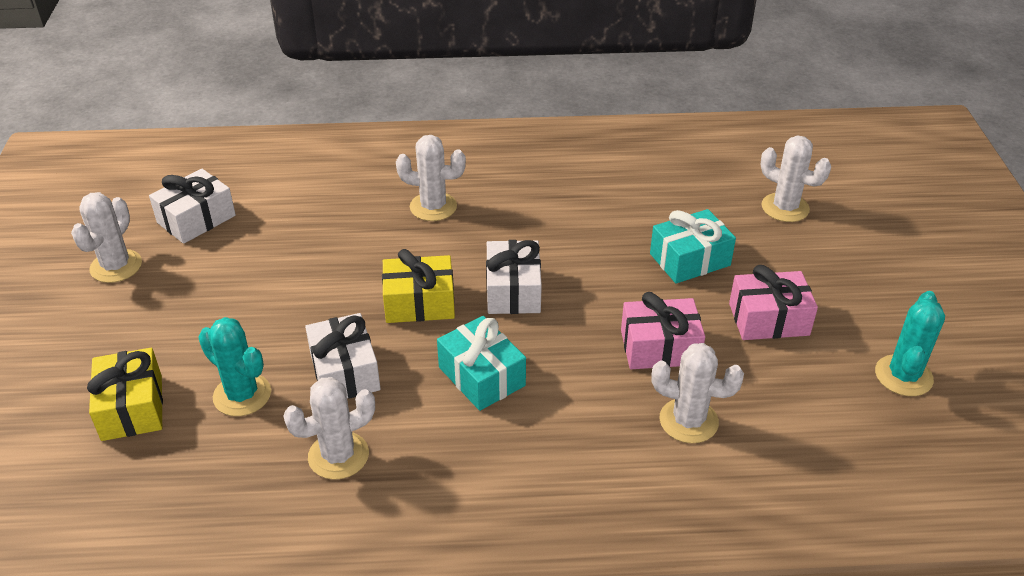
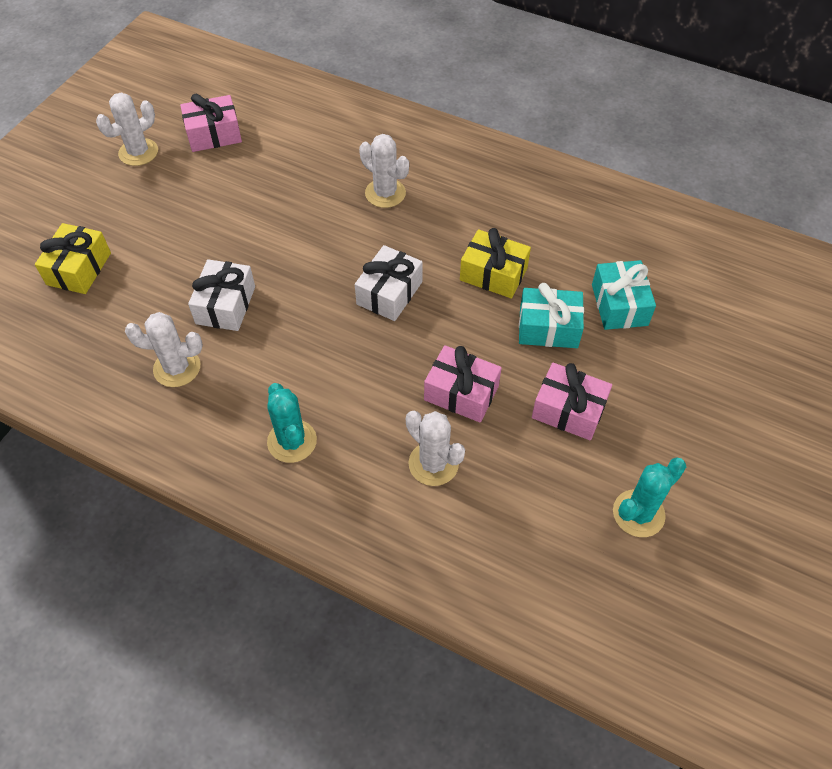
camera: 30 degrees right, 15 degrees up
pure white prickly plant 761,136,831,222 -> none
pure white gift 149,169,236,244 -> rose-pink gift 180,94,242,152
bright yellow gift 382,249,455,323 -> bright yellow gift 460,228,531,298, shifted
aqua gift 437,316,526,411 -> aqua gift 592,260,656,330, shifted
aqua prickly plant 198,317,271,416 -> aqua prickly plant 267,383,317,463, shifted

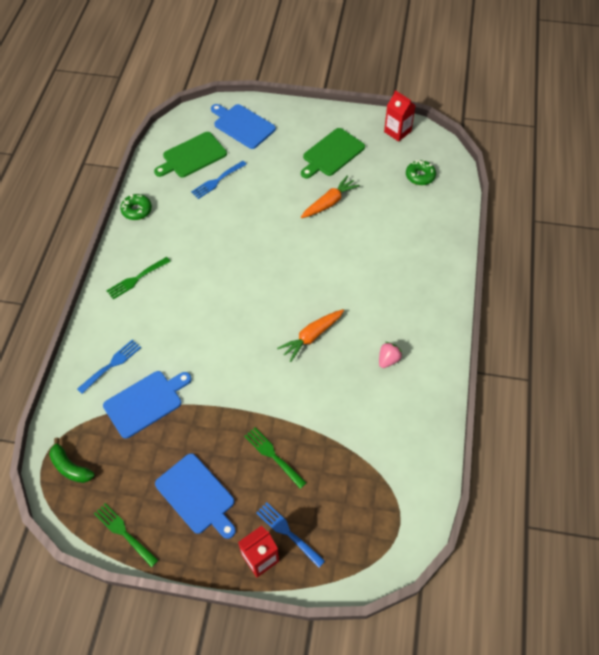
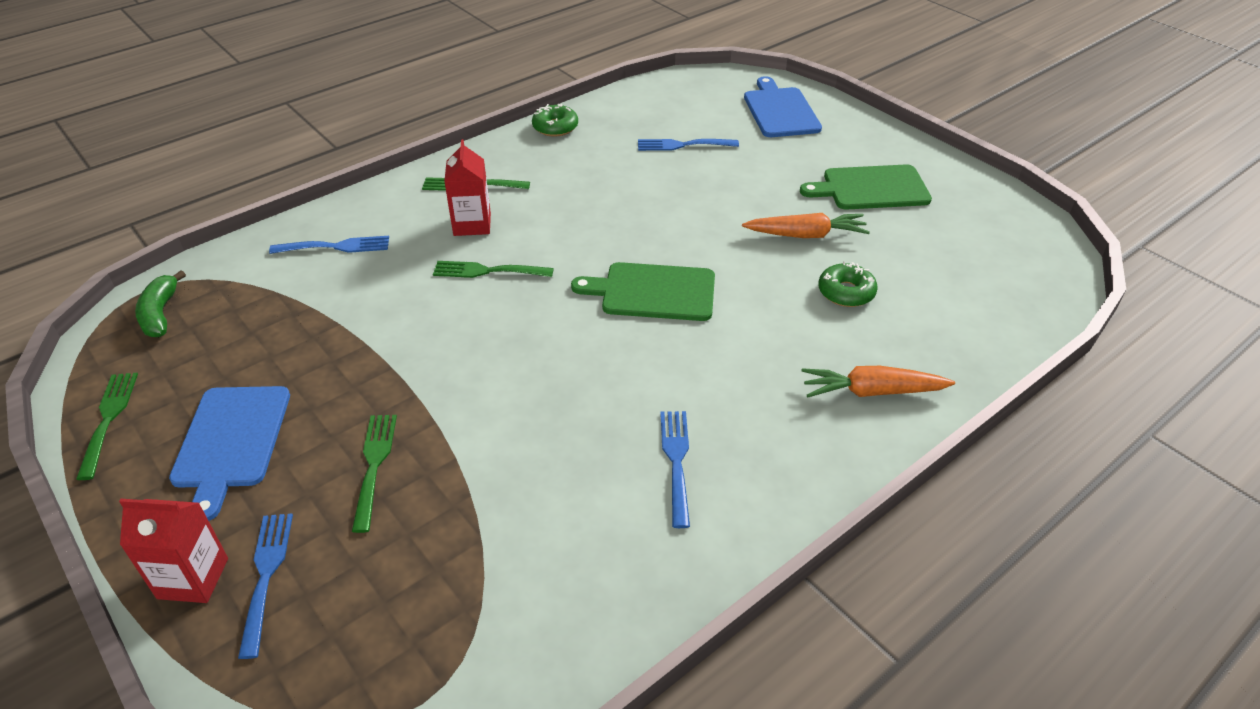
camera: 40 degrees right, 15 degrees down
scarlet milk carton 384,90,416,142 -> scarlet milk carton 444,139,491,236, shifted
green bread board 154,132,227,177 -> green bread board 571,262,715,321, shifted
green glazed donut 406,160,436,185 -> green glazed donut 819,261,878,307, shifted
orange carrot 277,309,344,362 -> orange carrot 802,366,955,397, shifted
rose-pink toy strawberry 379,342,402,368 -> cobalt dinner fork 660,411,690,528
cobalt bread board 103,371,192,439 -> none
none -> green dinner fork 433,261,554,278

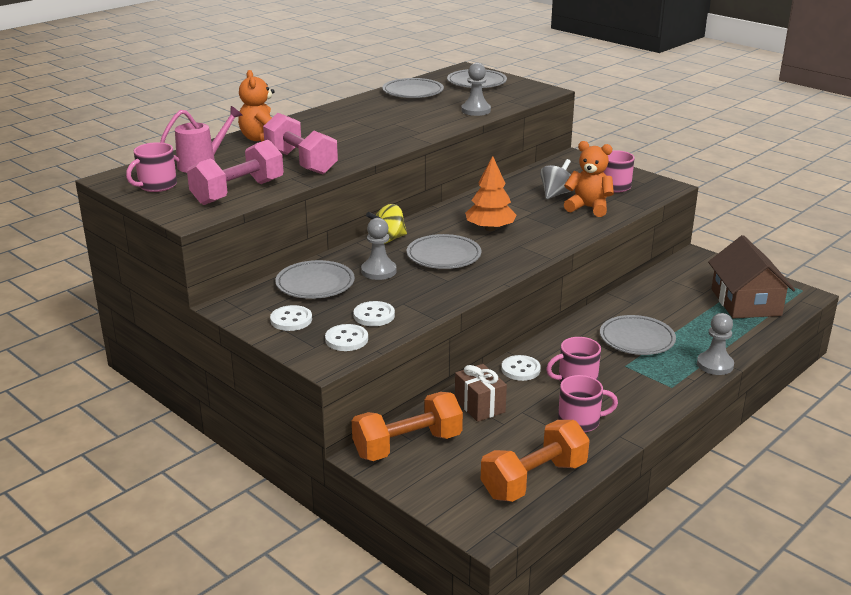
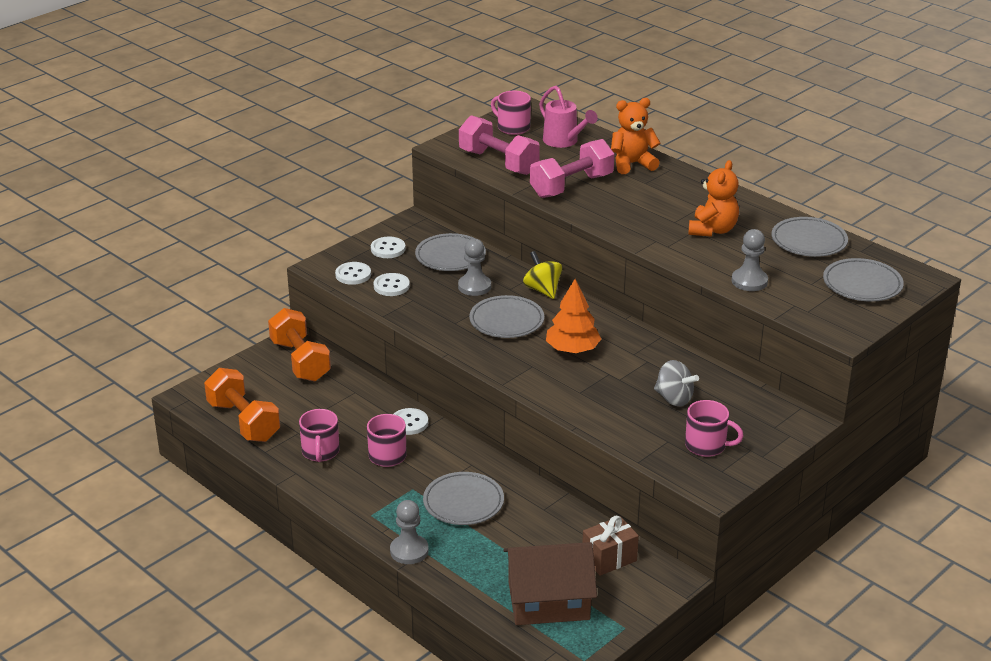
camera: 90 degrees right, 5 degrees up
orange stuffed bear 564,141,614,217 -> orange stuffed bear 688,160,739,237, shifted
brown gift 455,364,507,422 -> brown gift 582,516,639,576, shifted

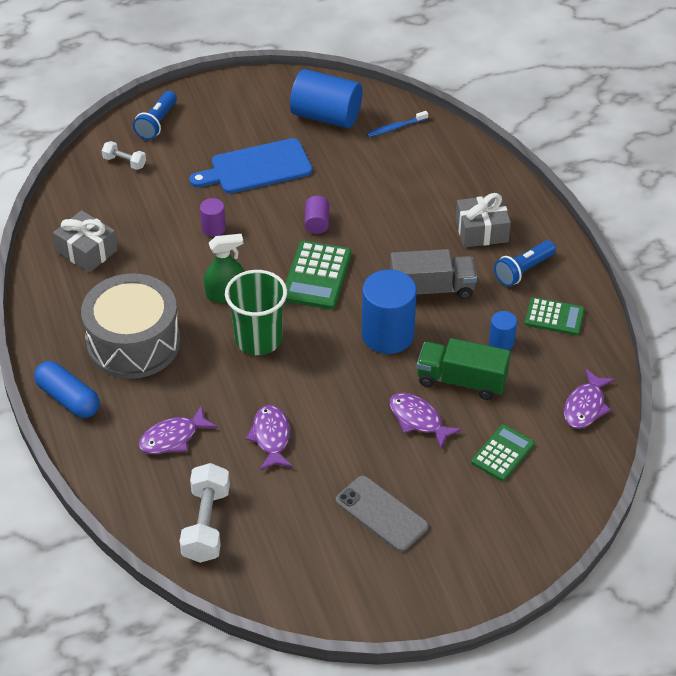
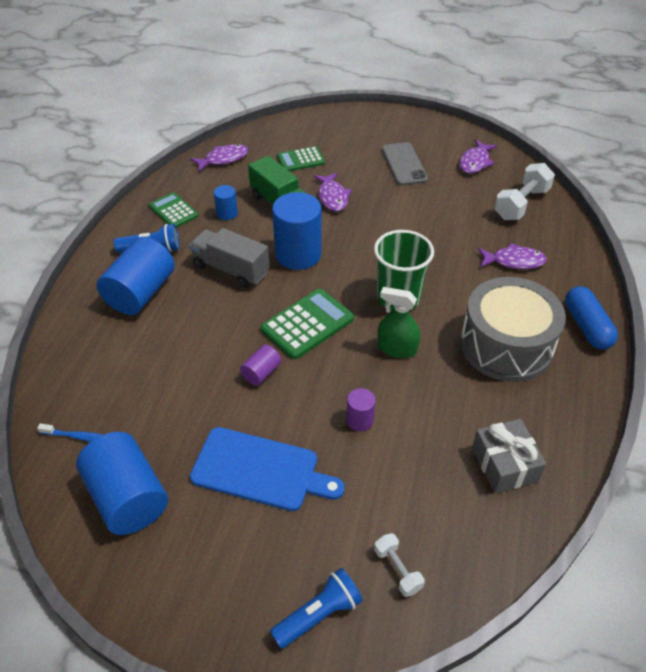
camera: 145 degrees left, 0 degrees up
gray gift 456,193,511,248 -> cobalt cylinder shape 97,237,175,315
purple fish 246,405,292,470 -> purple fish 459,139,497,174, shifted

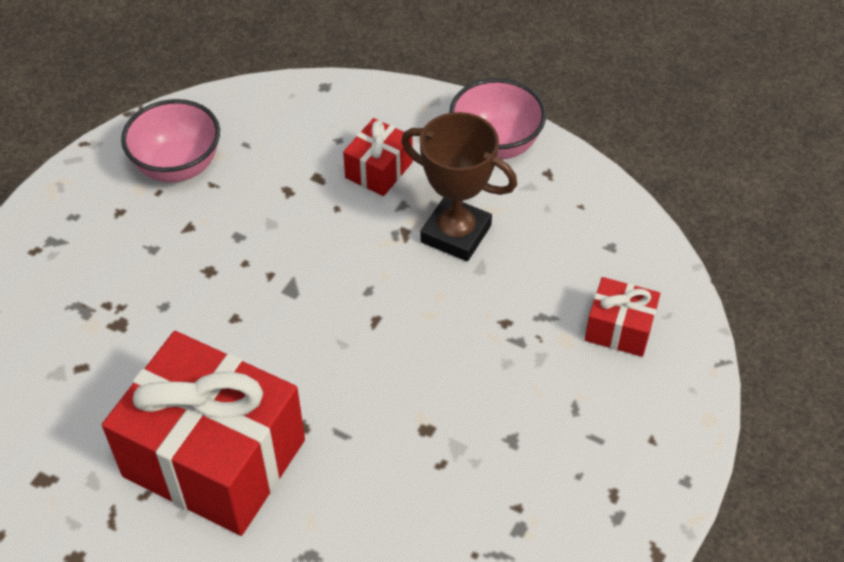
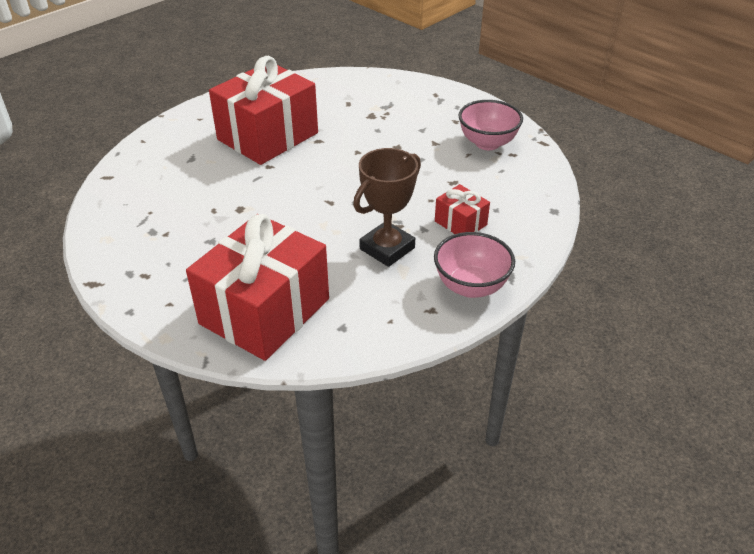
camera: 105 degrees right, 10 degrees down
scarlet gift 585,277,660,357 -> scarlet gift 186,214,329,361, x2.21

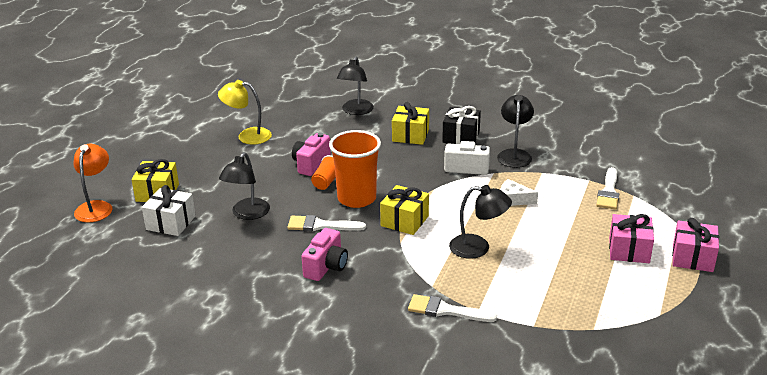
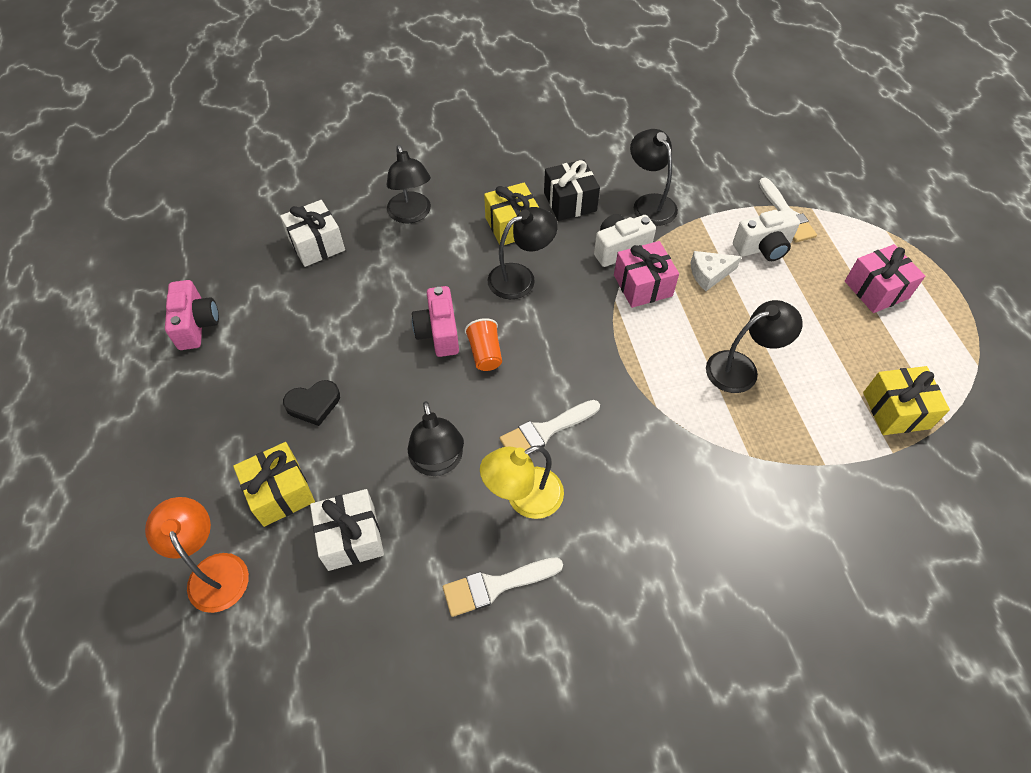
camera: 35 degrees left, 25 degrees up
bright yellow reading lamp 218,80,272,144 -> bright yellow reading lamp 480,445,564,519, shifted
orange beaker 329,130,381,208 -> none
bright yellow gift 380,185,429,235 -> bright yellow gift 863,366,950,435, shifted
rose-pink gift 672,218,719,272 -> rose-pink gift 614,241,679,308, shifted
rose-pink camera 302,228,348,281 -> rose-pink camera 165,280,219,350, shifted
pure white paint brush 408,294,497,322 -> pure white paint brush 443,557,563,617, shifted
none -> pure white gift 280,200,345,267
none -> black reading lamp 488,207,558,299
none -> pure white camera 733,209,800,261
none -> black love heart 283,380,340,426

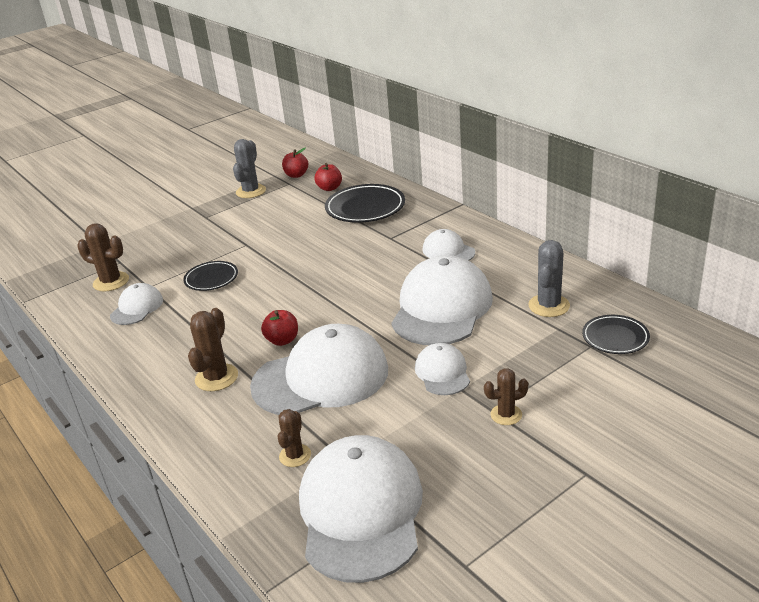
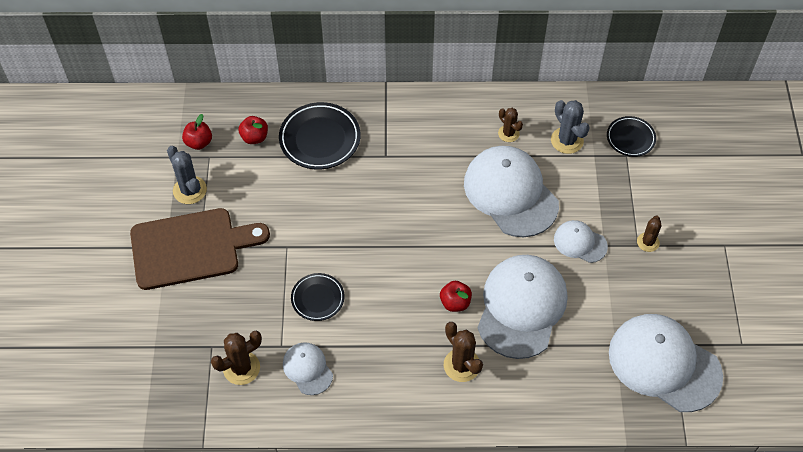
camera: 55 degrees left, 25 degrees up
pure white cap 422,229,475,261 -> none
brown prickly plant 278,409,311,467 -> brown prickly plant 498,108,523,142, shifted
none -> brown bread board 130,208,270,290

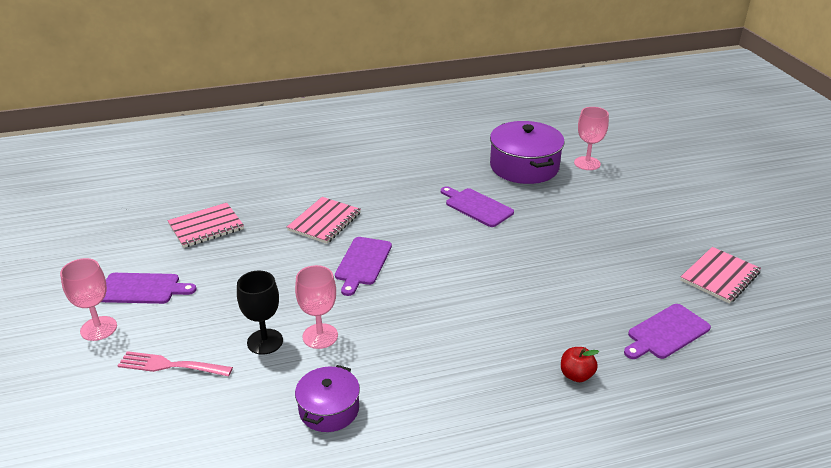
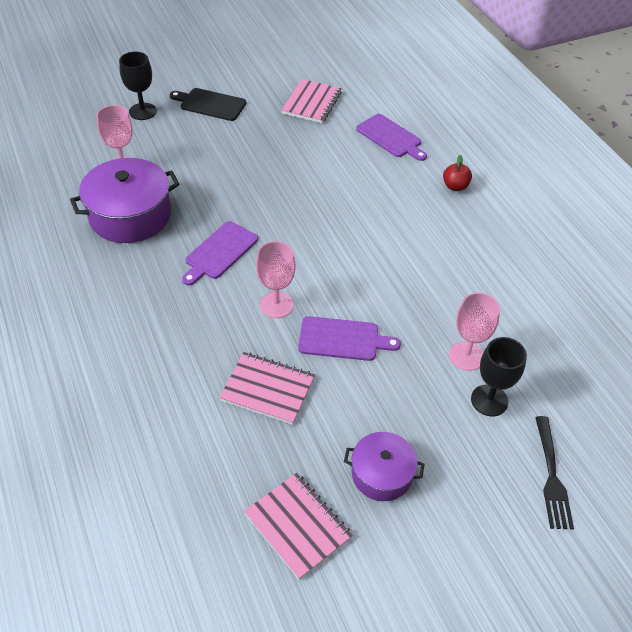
camera: 100 degrees left, 15 degrees up
rose-pink notepad 681,247,761,304 -> rose-pink notepad 281,79,342,123, 75 degrees clockwise
rose-pink chalice 60,258,117,341 -> rose-pink chalice 256,241,296,318, shifted
purple bread board 101,273,197,304 -> none
rose-pink dinner fork 118,351,233,376 -> black dinner fork 535,416,574,529
purple stockpot 295,365,360,432 -> purple stockpot 344,432,424,501, shifted
none -> black chalice 119,52,157,120
none -> black bread board 169,88,246,121

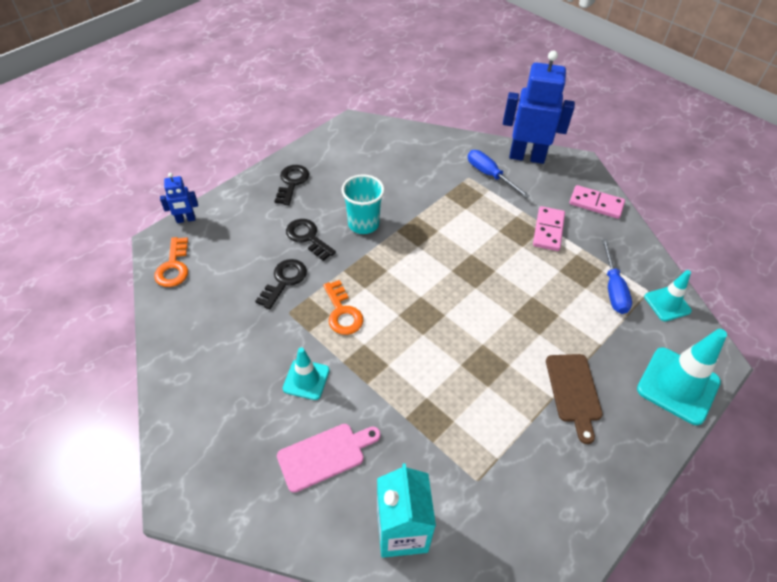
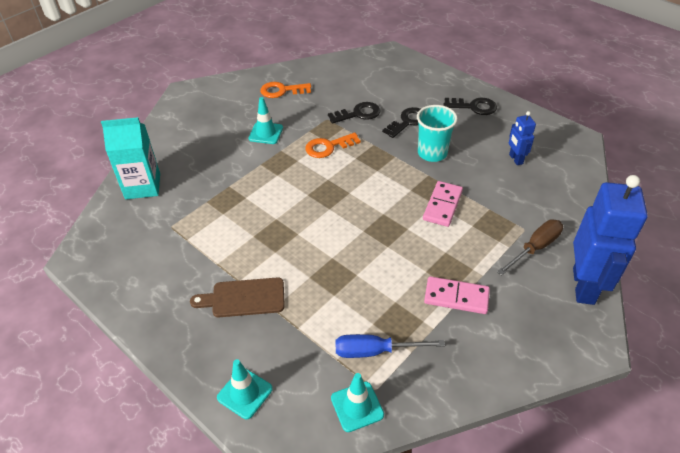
camera: 90 degrees right, 5 degrees down
cobalt hand screwdriver 468,150,530,198 -> brown hand screwdriver 497,219,563,276
cobalt robot 160,173,198,223 -> cobalt robot 509,111,536,165, shifted
rose-pink domino piece 569,185,625,219 -> rose-pink domino piece 423,181,463,227, shifted
orange door key 154,237,188,287 -> orange door key 260,82,311,98, shifted
black door key 255,259,307,309 -> black door key 328,102,380,124, 45 degrees counterclockwise
aqua safety cone 637,329,727,425 -> aqua safety cone 217,359,273,419, x0.58
rose-pink bread board 277,424,381,493 -> none

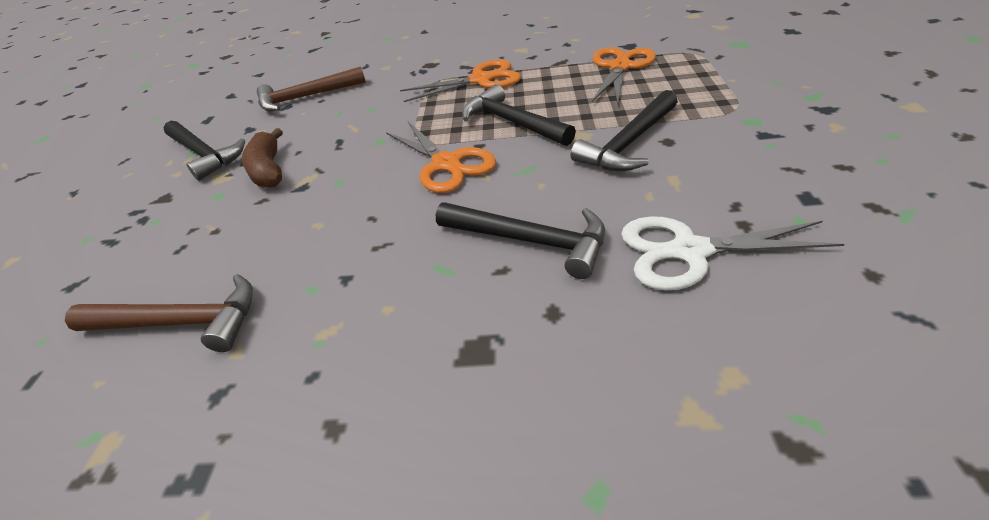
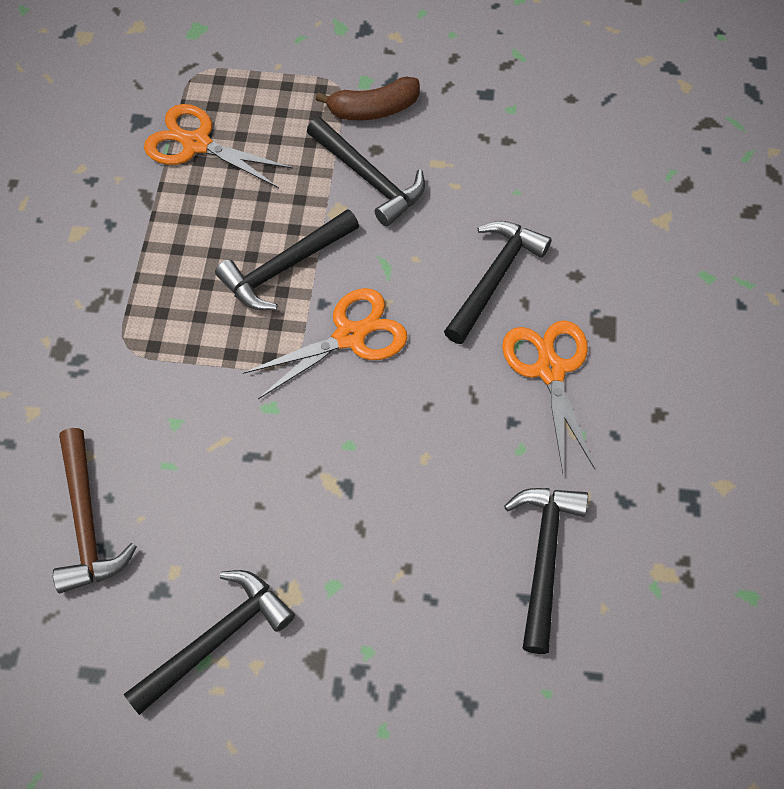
camera: 90 degrees left, 20 degrees up
orange pair of scissors 400,59,521,102 -> orange pair of scissors 502,320,596,473, shifted
brown toy banana 242,128,283,188 -> brown toy banana 315,77,420,120, shifted
pure white pair of scissors 621,217,845,291 -> none
brown hammer 65,274,253,352 -> black hammer 504,488,588,654

